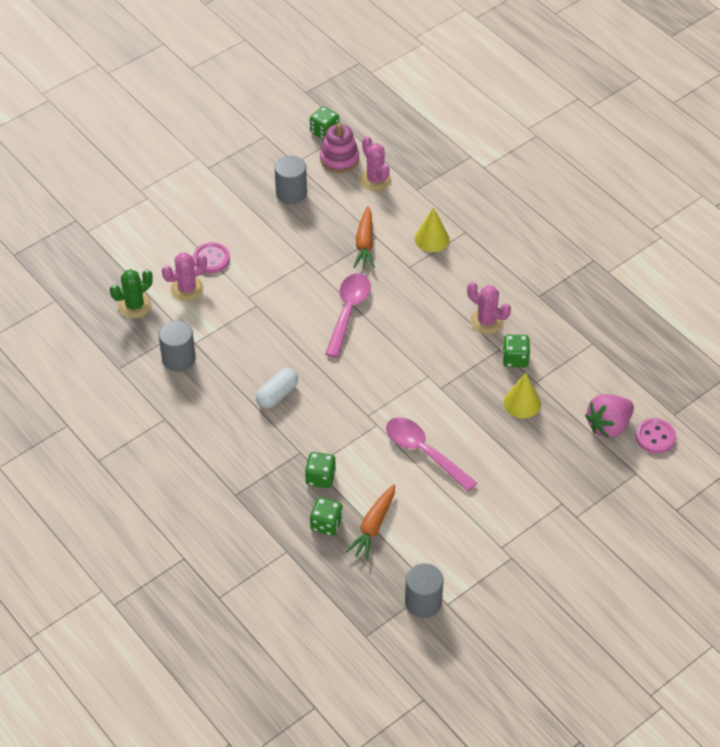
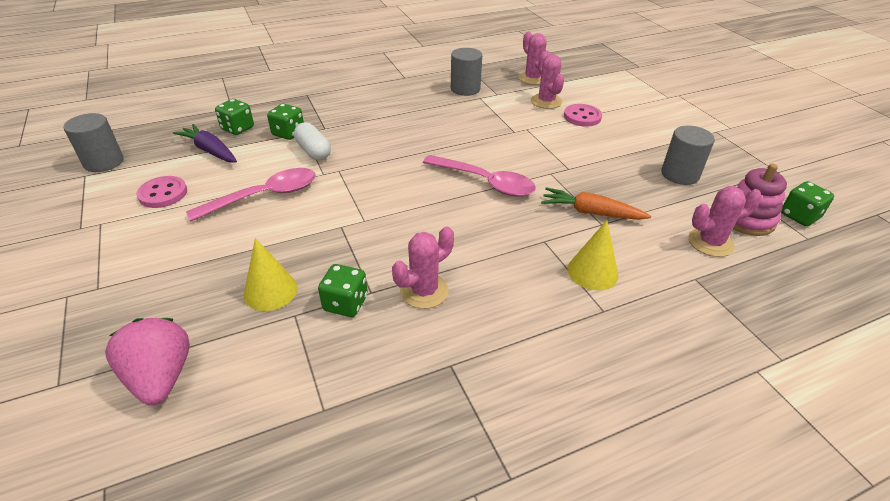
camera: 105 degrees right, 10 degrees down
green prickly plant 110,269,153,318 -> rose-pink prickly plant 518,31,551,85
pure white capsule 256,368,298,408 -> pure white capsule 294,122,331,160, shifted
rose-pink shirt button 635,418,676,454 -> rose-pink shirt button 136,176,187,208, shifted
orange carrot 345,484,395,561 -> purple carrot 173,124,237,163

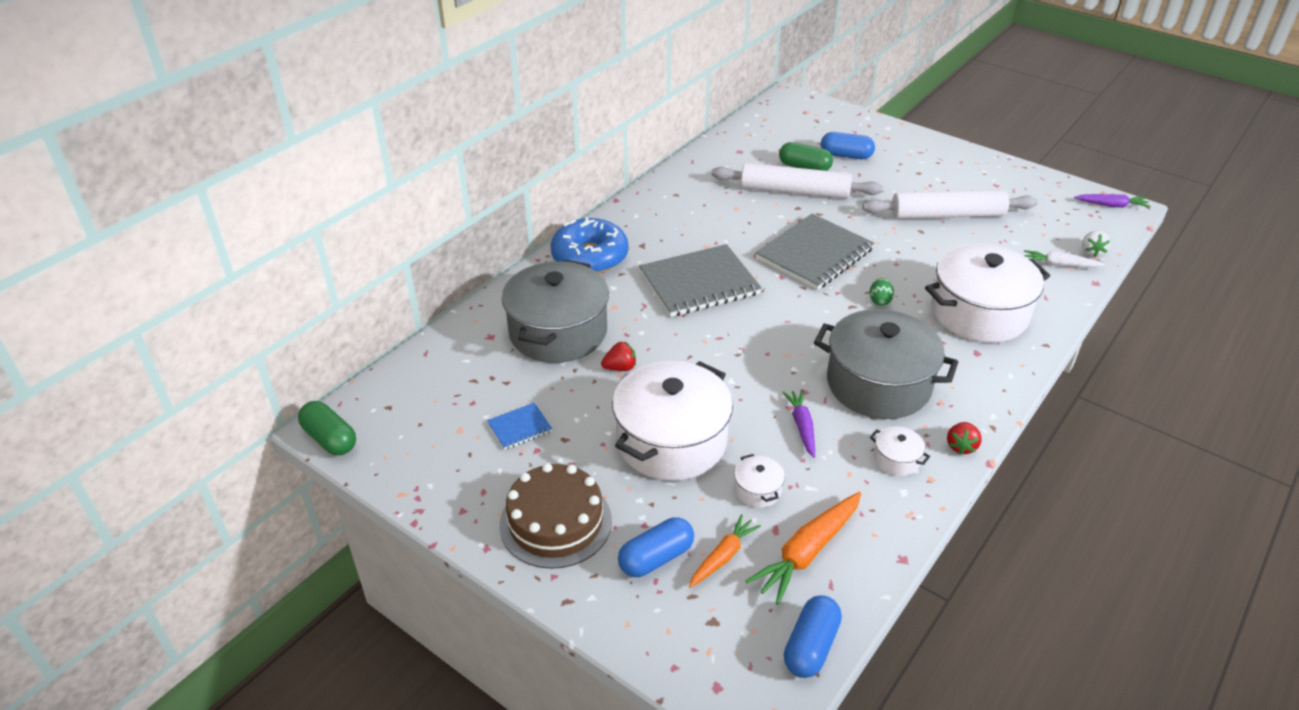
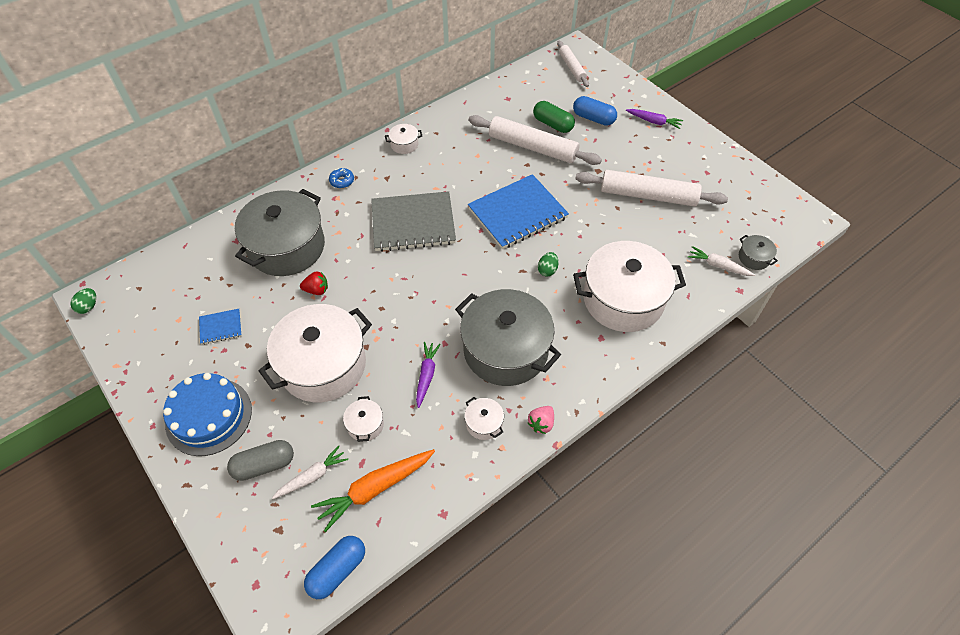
camera: 15 degrees right, 15 degrees up
purple carrot 1074,194,1150,208 -> purple carrot 626,109,683,129, shifted
gray notepad 755,214,874,290 -> cobalt notepad 468,174,569,249
cobalt glazed donut 551,217,629,273 -> cobalt glazed donut 329,168,354,188, x0.40
pure white toy strawberry 1082,230,1111,257 -> gray stockpot 739,235,778,270
green capsule 298,401,356,456 -> green toy egg 71,288,96,314
scarlet toy strawberry 947,422,982,455 -> rose-pink toy strawberry 528,406,554,434
brown cake 500,463,612,569 -> cobalt cake 163,373,252,456
orange carrot 689,514,761,588 -> pure white carrot 272,446,348,499
cobalt capsule 618,518,694,577 -> gray capsule 227,440,294,481
none -> pure white pastry roller 557,41,589,87
none -> pure white stockpot 385,124,422,154

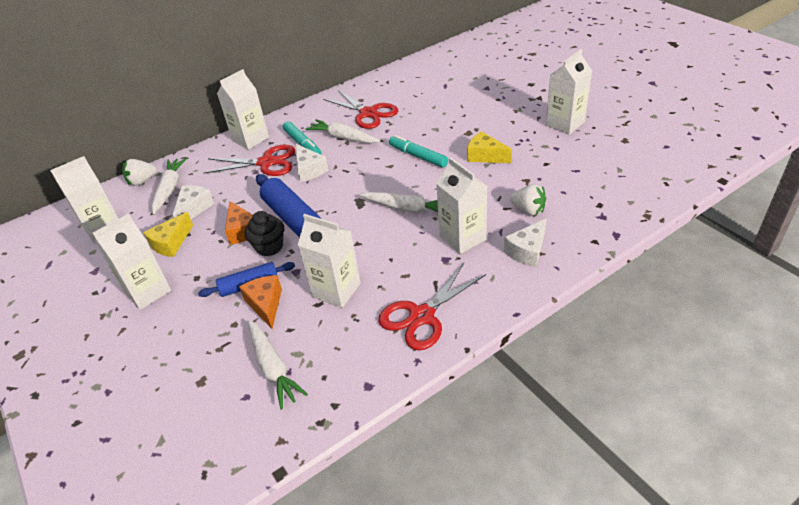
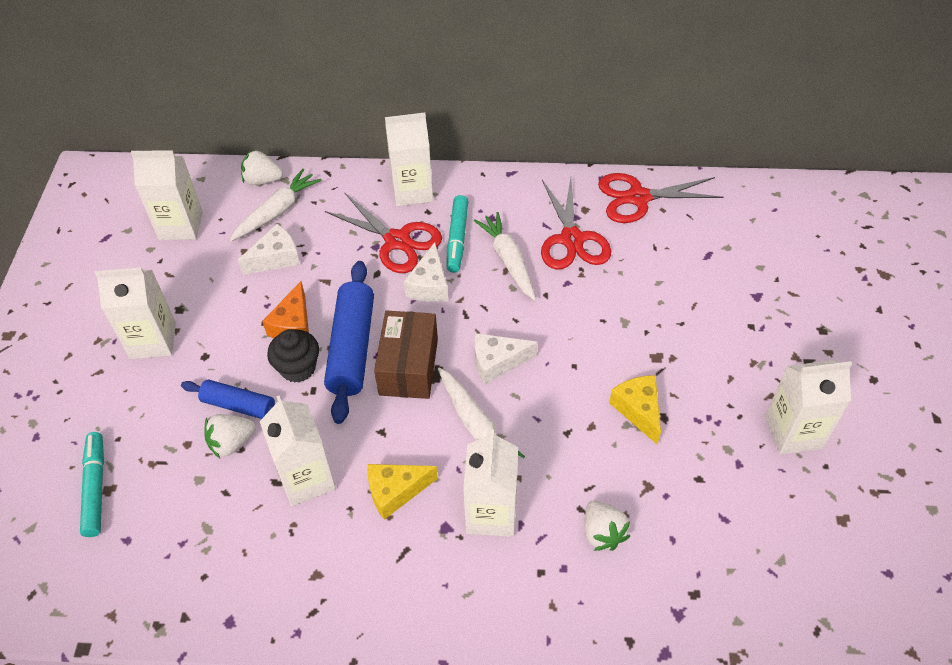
camera: 35 degrees right, 10 degrees up
aqua marker 389,135,448,168 -> aqua marker 80,432,104,537, shifted
bright yellow cheese 143,212,193,257 -> bright yellow cheese 367,464,438,520, shifted
pure white cheese 504,218,547,267 -> pure white cheese 475,333,538,384, shifted
scarlet pair of scissors 378,263,486,350 -> scarlet pair of scissors 598,173,724,223, shifted
orange cheese 239,275,282,329 -> pure white toy strawberry 205,414,255,458
pure white carrot 248,320,308,409 -> none
none -> brown box 374,311,438,399

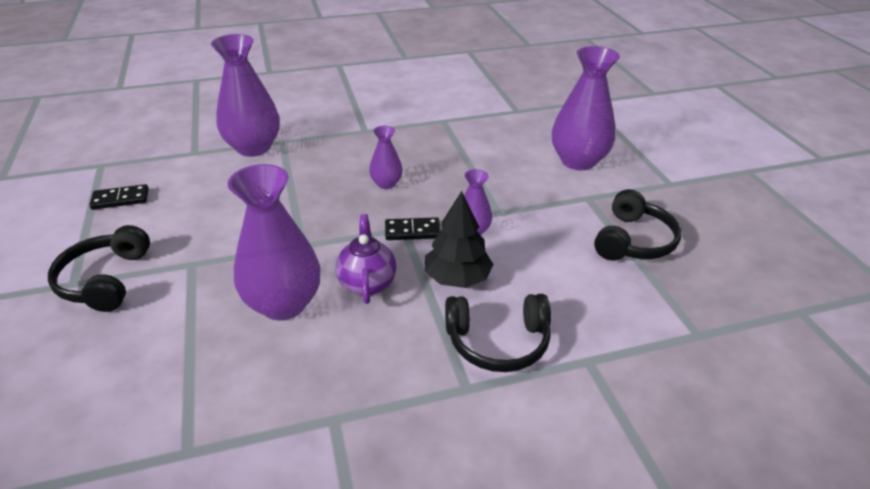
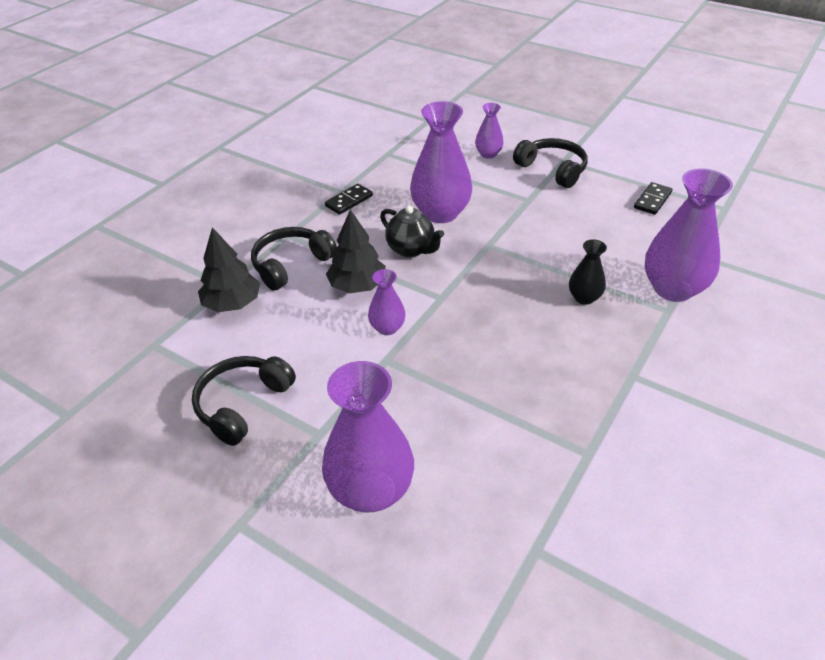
camera: 140 degrees right, 5 degrees up
purple flower vase 369,126,403,189 -> purple flower vase 475,103,504,159, shifted
black headphones 594,189,681,261 -> black headphones 192,356,296,446, 45 degrees clockwise
purple china teapot 335,214,397,304 -> black china teapot 380,206,444,257
black domino piece 385,217,441,240 -> black domino piece 325,184,373,215, shifted
none -> black fir tree 198,227,260,312
none -> black flower vase 569,239,607,305

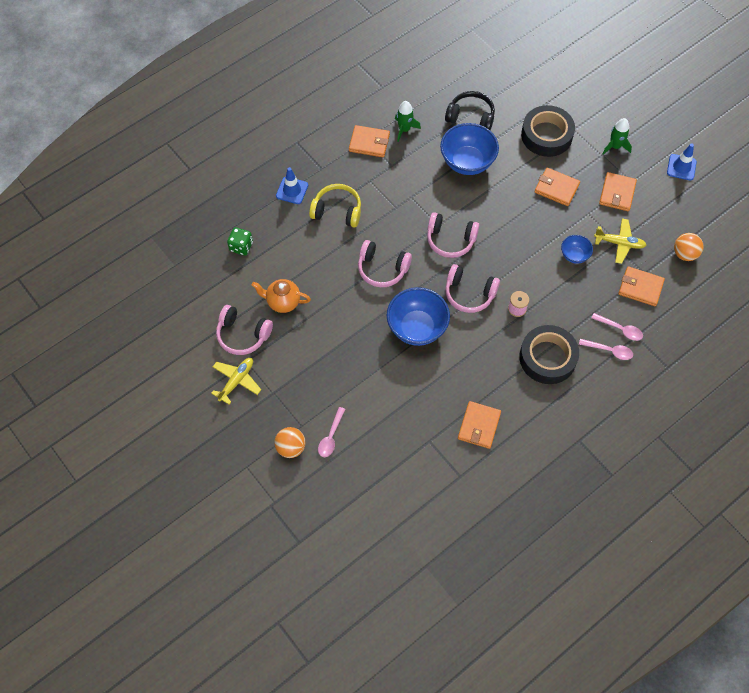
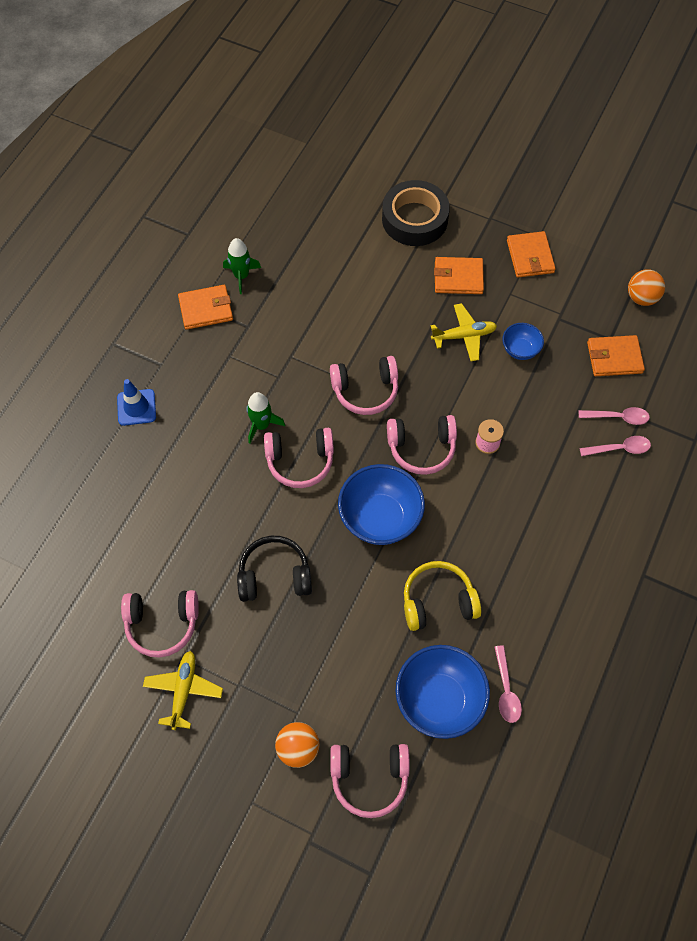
camera: 25 degrees left, 0 degrees up
black headphones 445,91,495,130 -> black headphones 237,536,312,602, shifted
green spaceship 602,118,632,155 -> green spaceship 246,392,285,443, shifted
cobalt deep dish 440,123,499,175 -> cobalt deep dish 396,645,490,739, shifted
cobalt safety cone 667,144,697,181 -> none
bright yellow headphones 309,184,361,228 -> bright yellow headphones 404,561,481,631, shifted
bright yellow plane 594,218,646,264 -> bright yellow plane 431,303,497,361, shifted
green game die 227,227,253,256 -> none
orange china teapot 252,279,311,313 -> none
black roll of tape 519,325,579,384 -> none
orange billfold 458,401,501,449 -> none
rose-pink spoon 318,407,345,457 -> rose-pink spoon 494,645,522,723, shifted
none -> rose-pink headphones 330,744,410,818

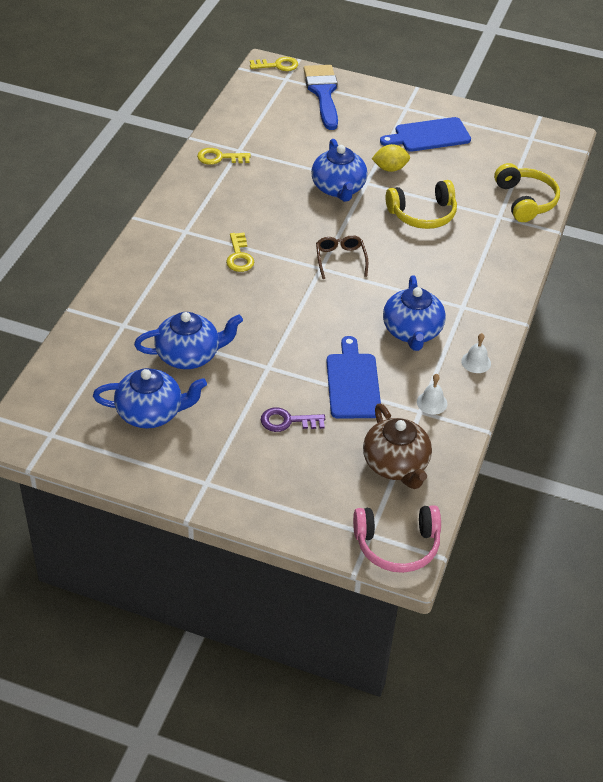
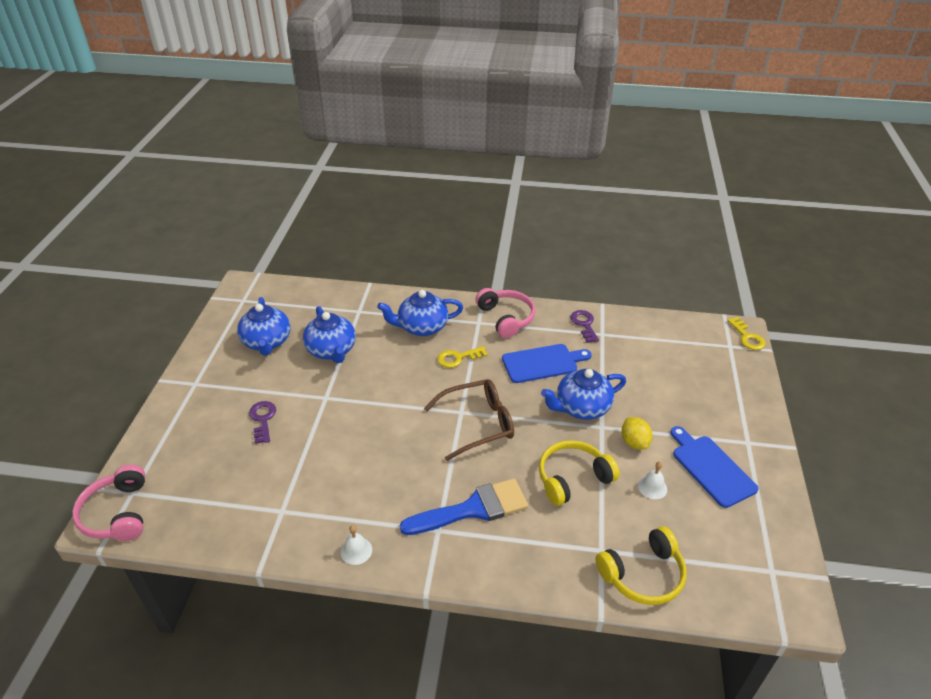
camera: 80 degrees right, 5 degrees down
cobalt paint brush 304,65,338,130 -> cobalt paint brush 400,478,528,535, shifted
bright yellow door key 197,148,251,165 -> purple door key 570,310,599,343
bright yellow headphones 386,180,457,229 -> bright yellow headphones 539,440,620,506, 90 degrees clockwise
brown spectacles 316,235,368,279 -> brown spectacles 424,379,514,461, x1.65
cobalt china teapot 383,276,446,351 -> cobalt china teapot 377,290,463,336, shifted
cobalt bread board 326,336,381,419 -> cobalt bread board 502,344,592,383, shifted
pure white hand bell 417,374,447,415 -> pure white hand bell 638,462,667,499, shifted
brown china teapot 363,403,432,489 -> none
none -> rose-pink headphones 475,288,536,338

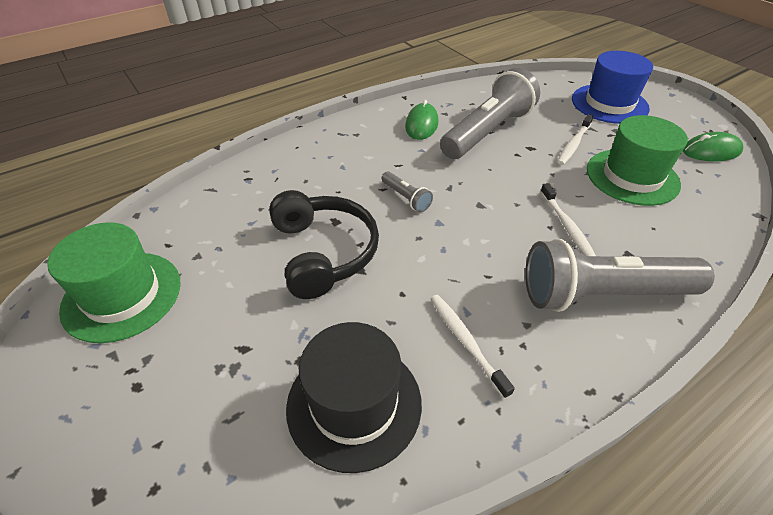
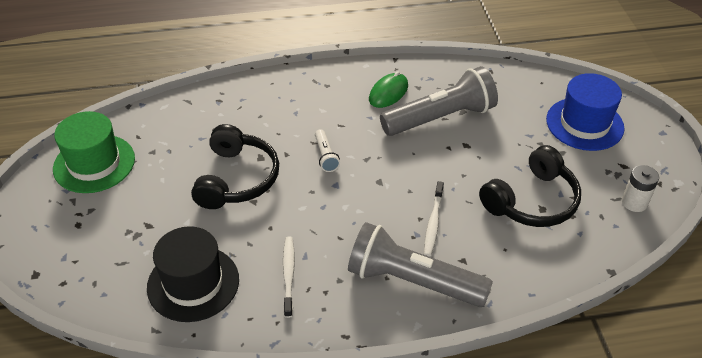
camera: 25 degrees right, 0 degrees up
pure white toothbrush 557,114,594,165 -> none
green hat 587,115,688,206 -> black headphones 479,145,581,227
green mouse 683,132,743,161 -> pure white power cell 622,165,659,212
gray torch 382,171,433,212 -> pure white torch 315,129,340,172

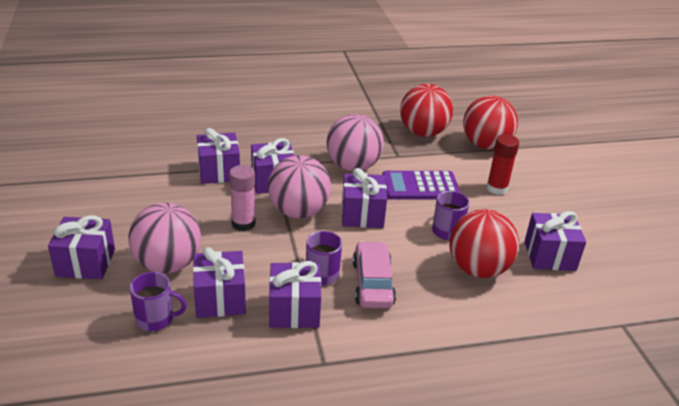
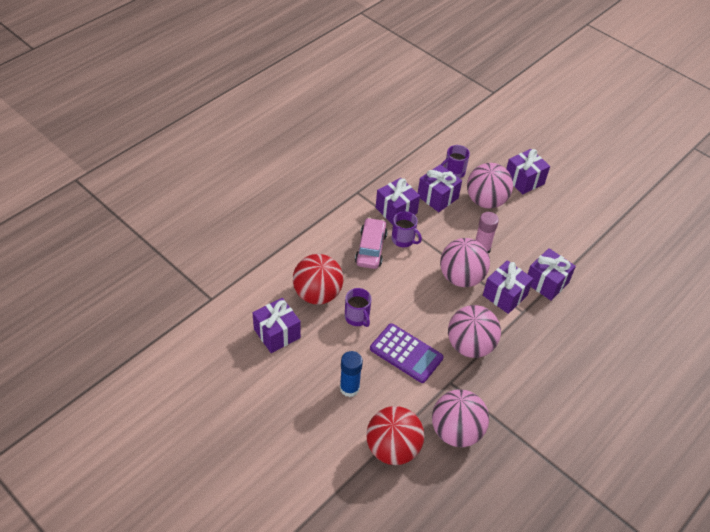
camera: 145 degrees right, 15 degrees up
scarlet ball 400,84,453,137 -> rose-pink ball 432,389,489,447
scarlet stick of glue 486,134,519,195 -> cobalt stick of glue 340,351,363,397
purple gift 342,168,387,228 -> none
purple pocket calculator 382,171,460,200 -> purple pocket calculator 370,323,444,383, 75 degrees clockwise
rose-pink toy car 352,241,396,308 -> rose-pink toy car 355,217,388,269, 135 degrees counterclockwise

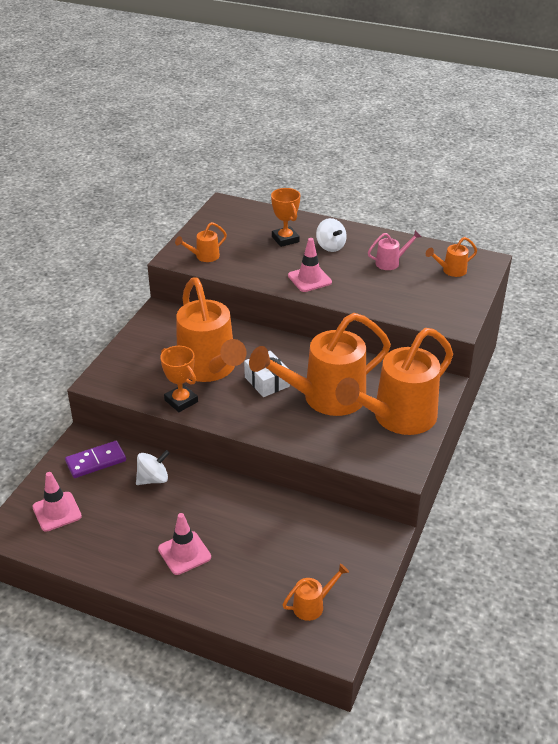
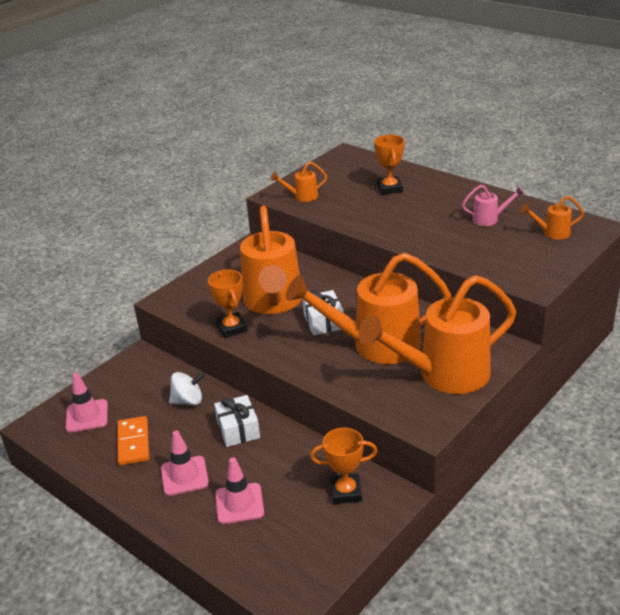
camera: 20 degrees right, 5 degrees down
pure white spinning top 316,218,347,252 -> none
rose-pink safety cone 288,238,332,292 -> rose-pink safety cone 215,457,264,524, shifted
purple domino piece 65,441,126,478 -> none
orange sprinkling can 283,563,349,621 -> none
none -> pure white gift 214,395,260,447
none -> orange domino piece 117,416,149,465
none -> orange prize cup 310,428,377,504

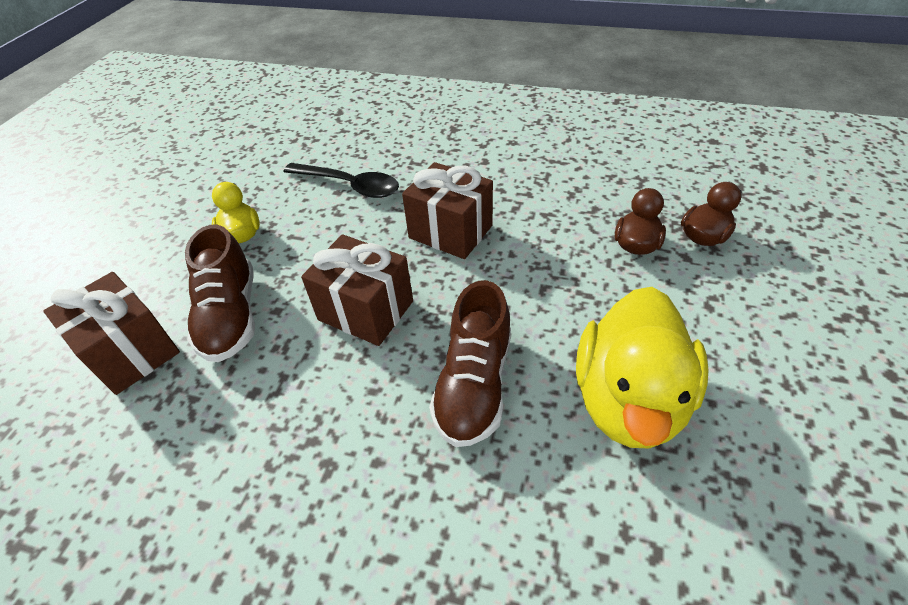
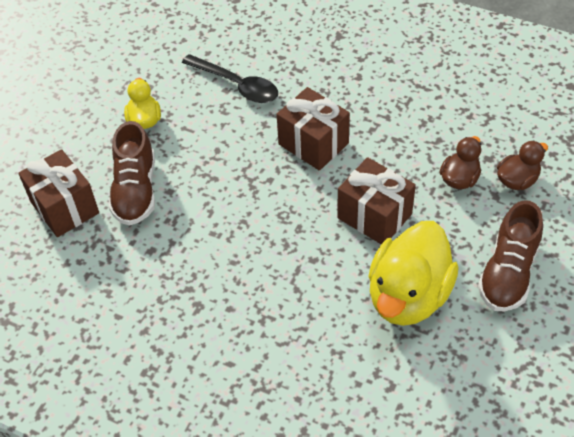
camera: 10 degrees right, 5 degrees up
brown gift 301,234,413,346 -> brown gift 337,157,416,244, shifted
brown lace-up shoe 429,280,511,447 -> brown lace-up shoe 478,200,543,312, shifted

